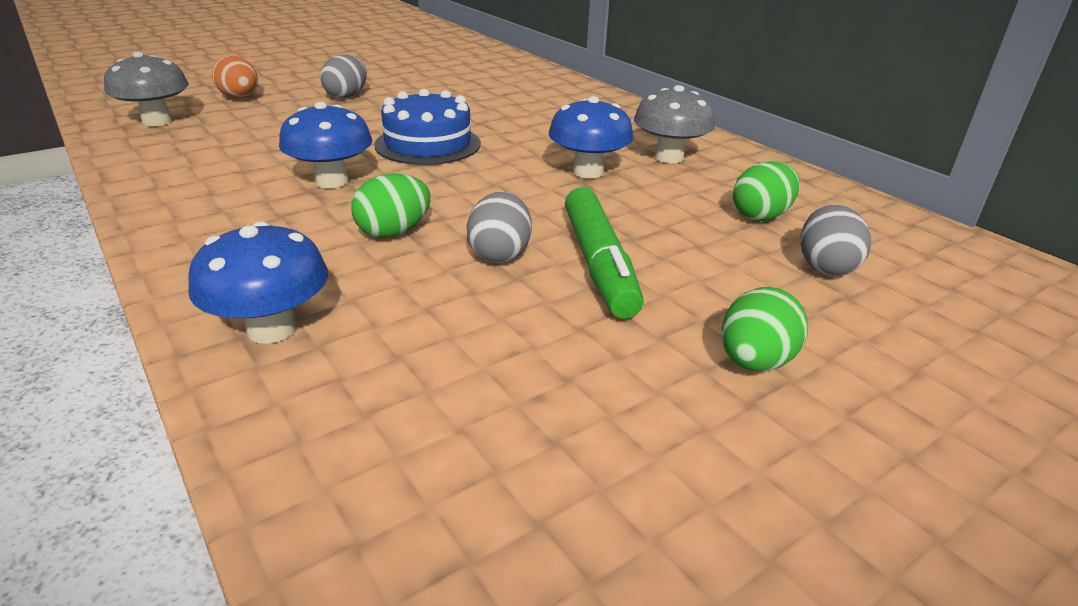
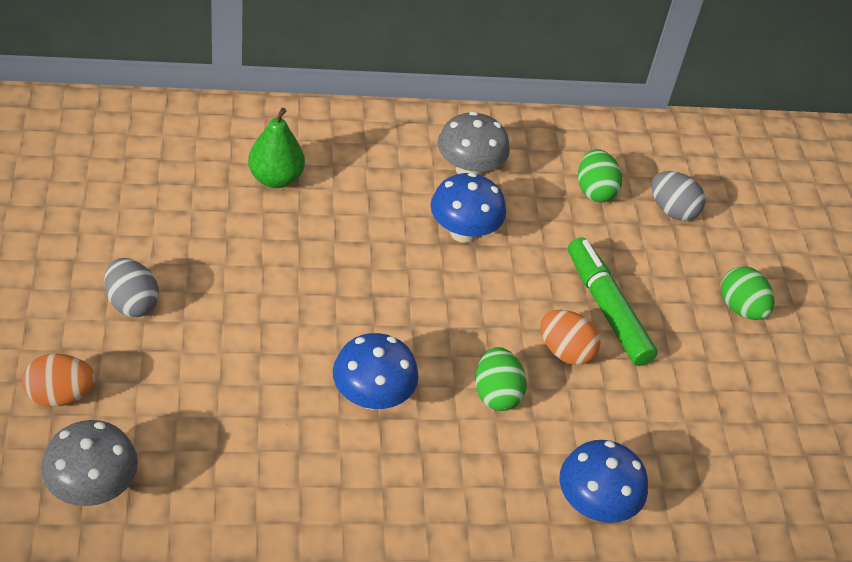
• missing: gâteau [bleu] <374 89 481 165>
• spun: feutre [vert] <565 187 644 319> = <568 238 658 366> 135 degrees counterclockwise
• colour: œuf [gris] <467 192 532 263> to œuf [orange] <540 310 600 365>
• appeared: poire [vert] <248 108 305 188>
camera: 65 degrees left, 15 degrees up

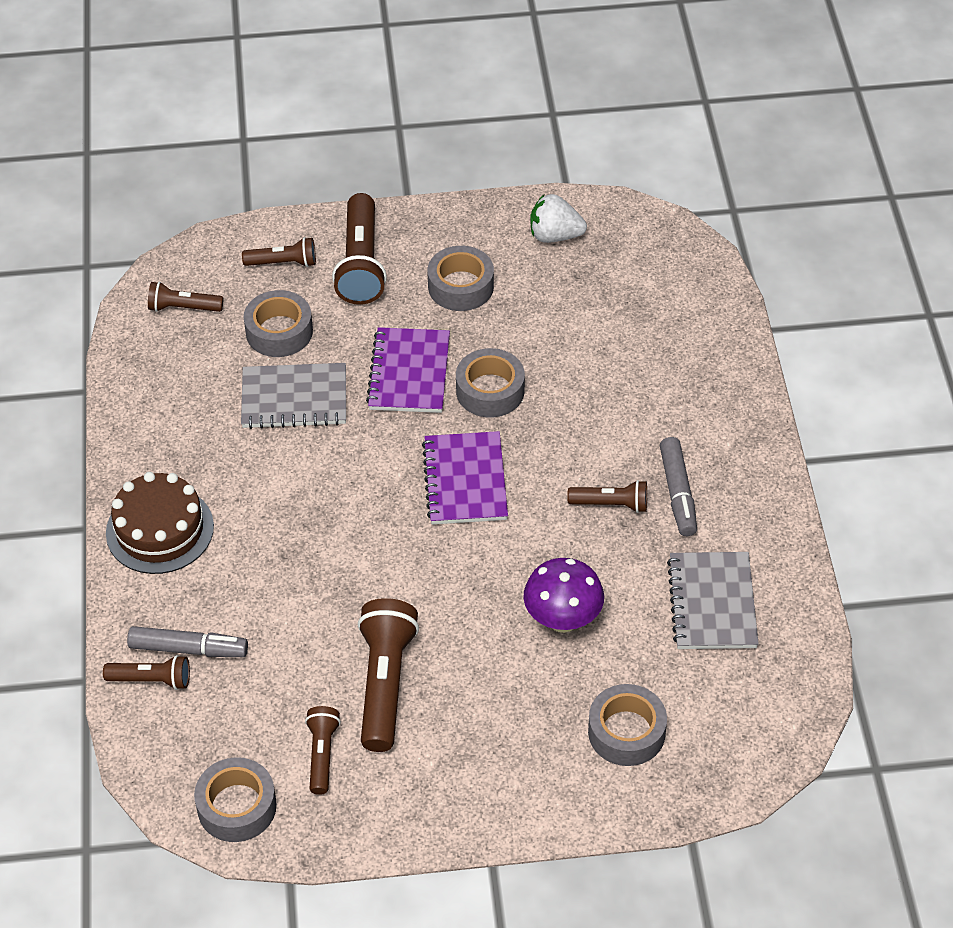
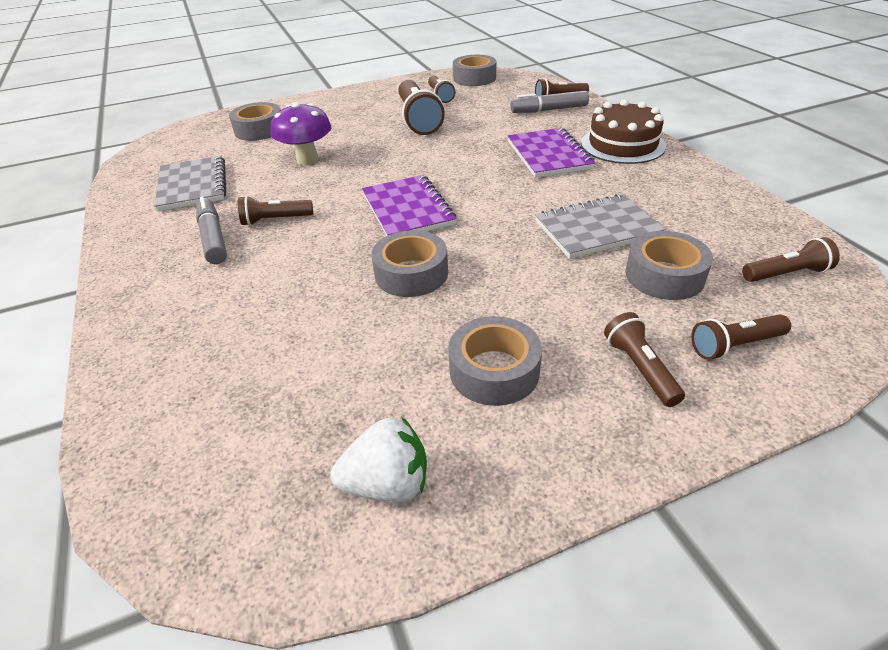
• size: lampe de poche [marron] <332 193 387 305> = <604 312 685 407> x0.56
• relocated: carnet [violet] <366 327 450 413> to <508 128 595 178>
camera: 165 degrees right, 10 degrees down

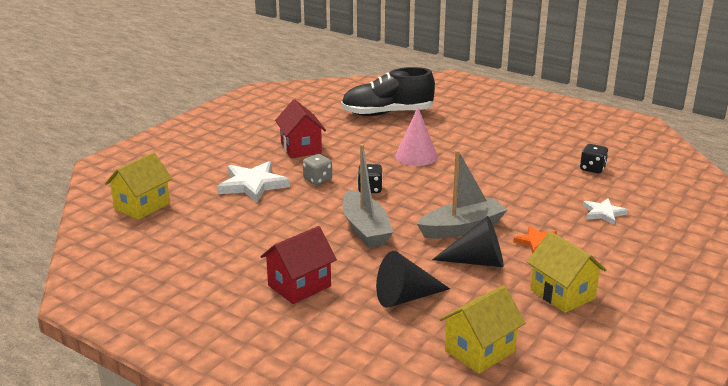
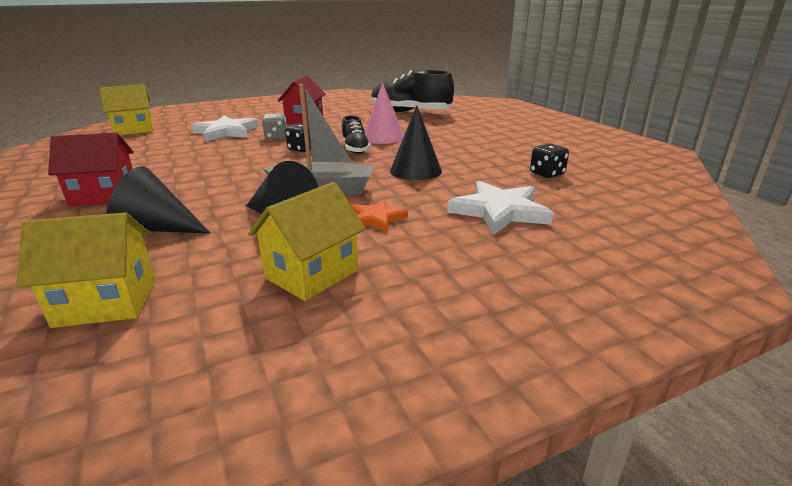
• missing: bateau [gris] <343 144 393 247>
• size: étoile [blanc] <583 198 628 225> = <448 181 553 235> x1.70
• spun: maison [jaune] <527 231 606 313> = <248 182 366 301> 45 degrees clockwise
• appeared: cône [noir] <390 105 442 180>
• appeared: chaussure [noir] <342 115 371 154>
camera: 30 degrees right, 0 degrees up

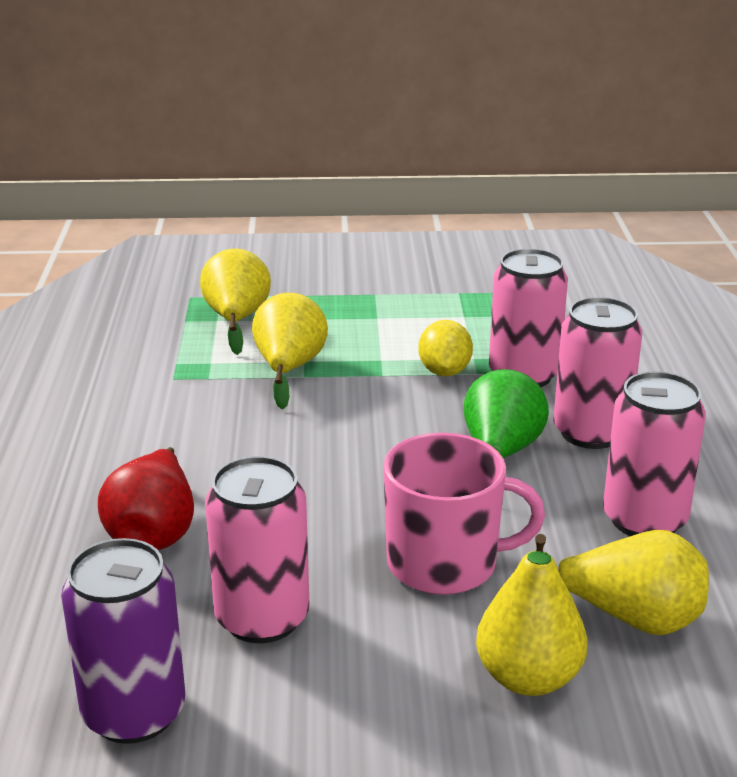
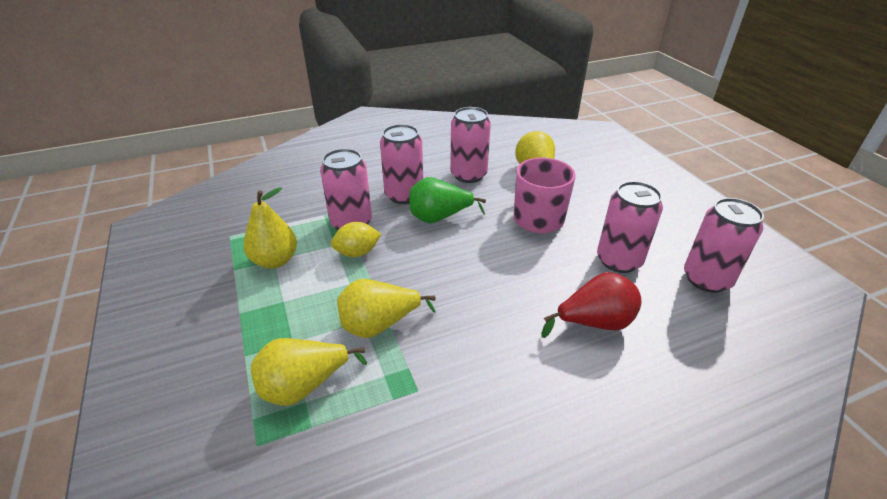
• relocated: poire [jaune] <476 534 587 696> to <244 187 297 269>
• colour: canette [violet] <61 538 185 744> to canette [rose] <684 198 764 293>
camera: 110 degrees left, 10 degrees up

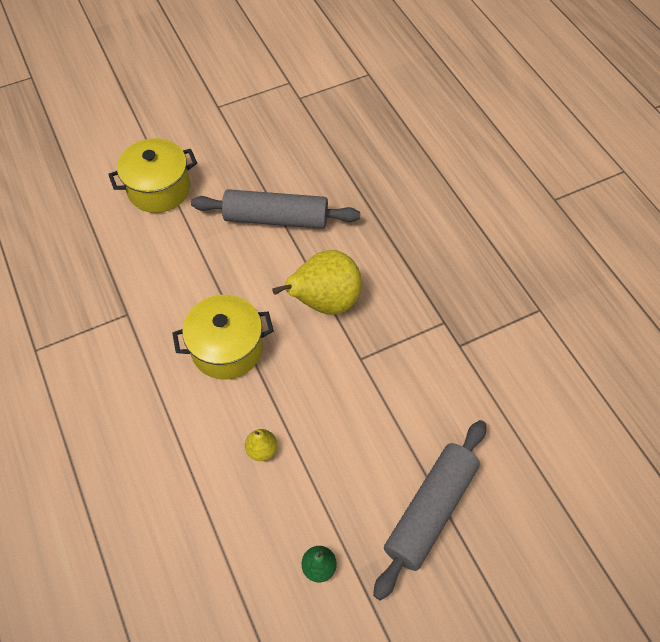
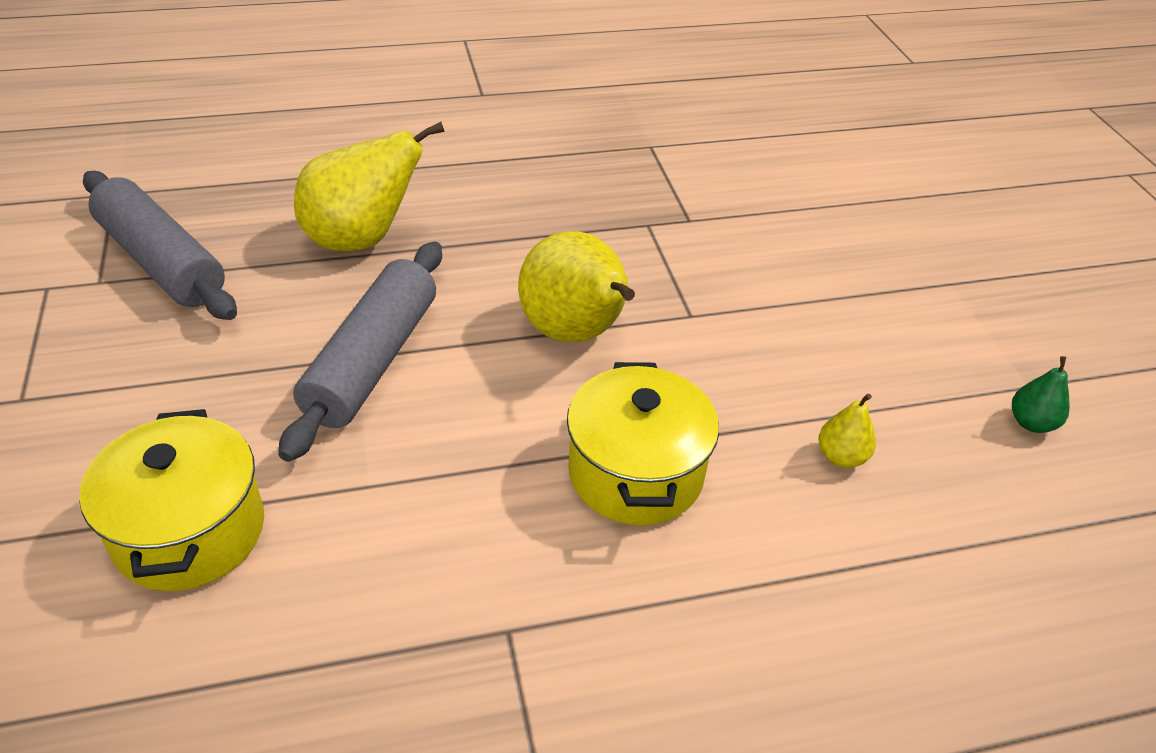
• relocated: rouleau à pâtisserie [gris] <373 420 486 601> to <83 171 237 320>
• appeared: poire [jaune] <294 122 445 251>
camera: 80 degrees left, 15 degrees down

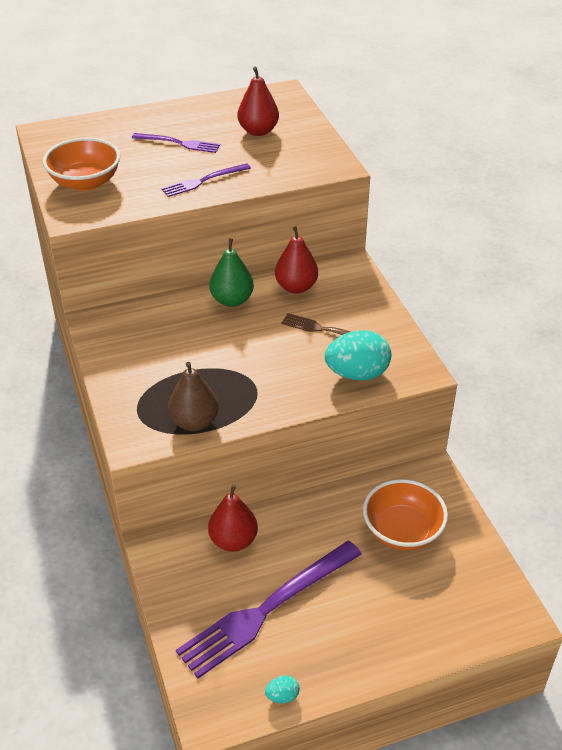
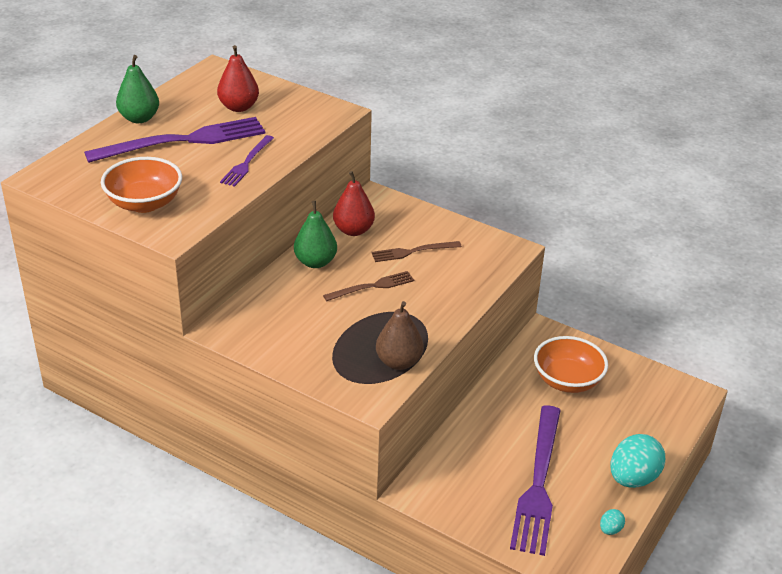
• size: fourchette [violet] <132 133 220 153> = <84 117 265 163> x1.94
• relocated: œuf [turquoise] <325 330 391 380> to <611 434 665 488>
• missing: poire [rouge] <208 484 258 552>
• appeared: poire [vert] <116 55 159 123>
• appeared: fourchette [marron] <323 271 414 301>
camera: 40 degrees left, 5 degrees down

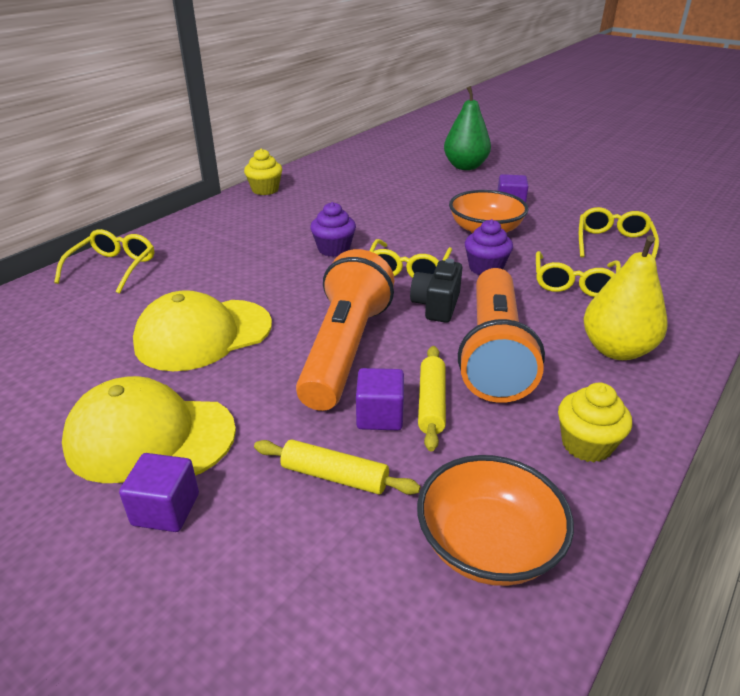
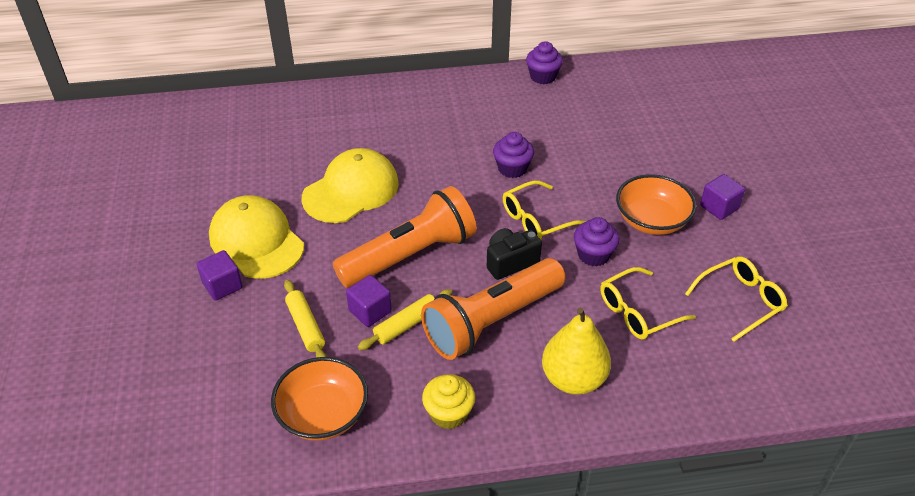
• missing: poire [vert] <444 86 491 170>
• colour: muffin [jaune] <244 148 282 195> to muffin [violet] <526 41 563 84>
• missing: lunettes [jaune] <54 229 154 294>
• spun: casquette [jaune] <133 290 272 371> = <302 148 399 223> 120 degrees clockwise
camera: 45 degrees right, 10 degrees up

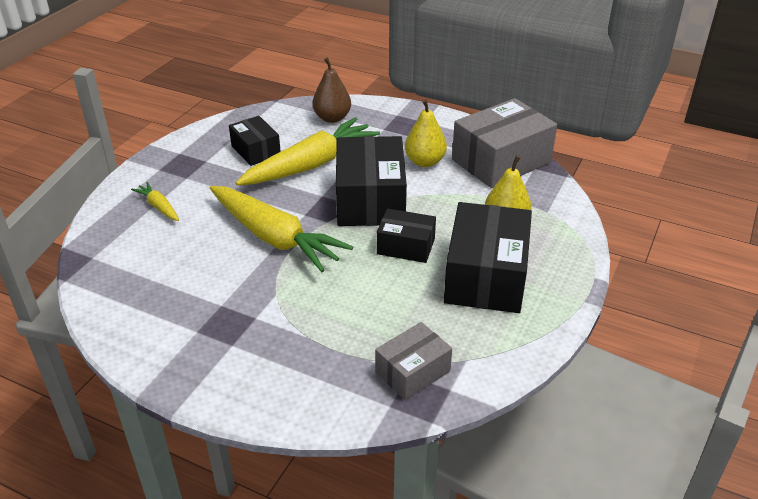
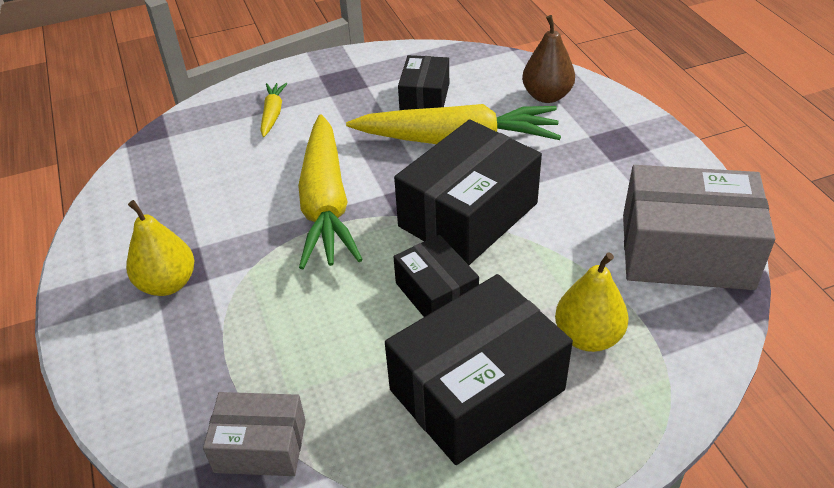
• relocated: poire [jaune] <405 99 447 167> to <126 200 194 296>
camera: 45 degrees right, 5 degrees up

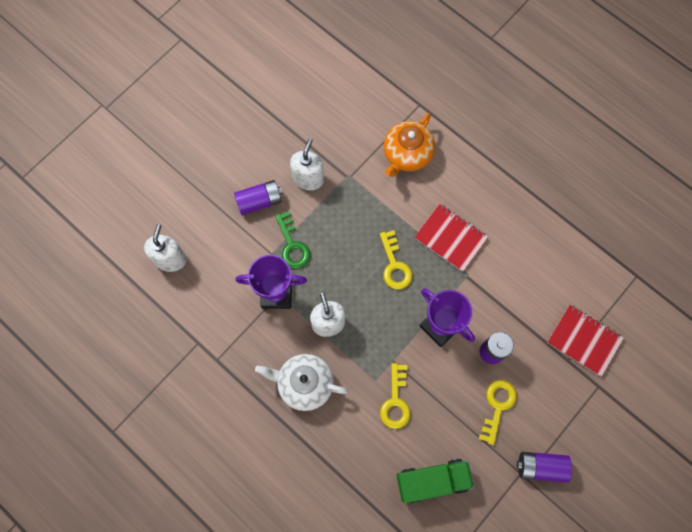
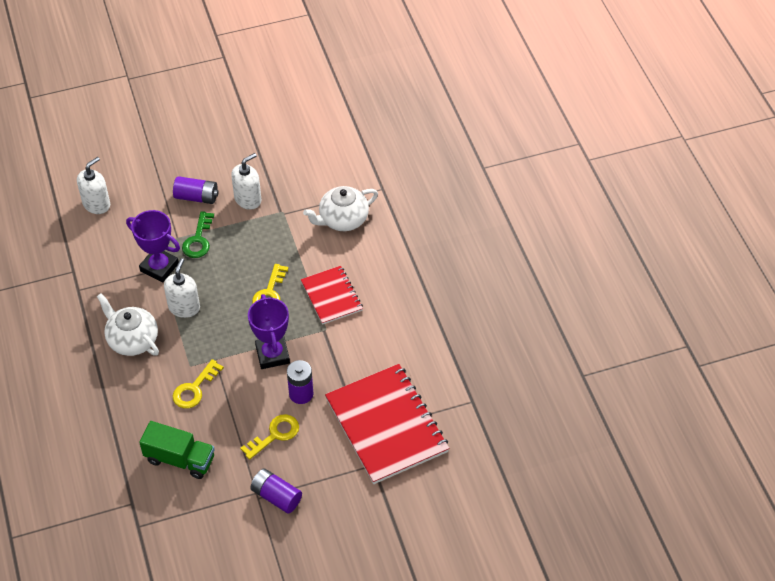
• colour: théière [orange] <384 113 435 177> to théière [blanc] <303 186 378 231>
• size: carnet [rouge] <547 305 624 377> = <325 364 449 484> x1.80
camera: 30 degrees right, 20 degrees down

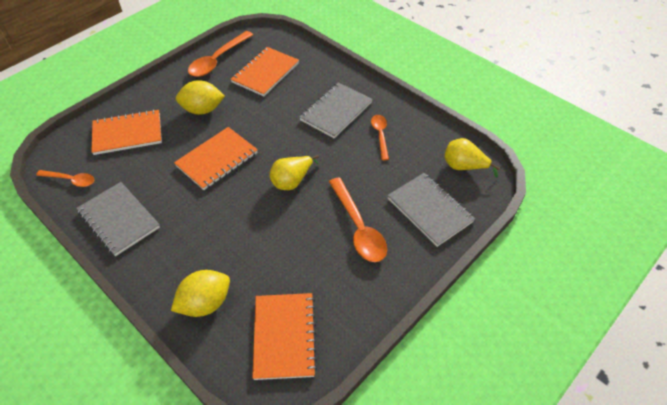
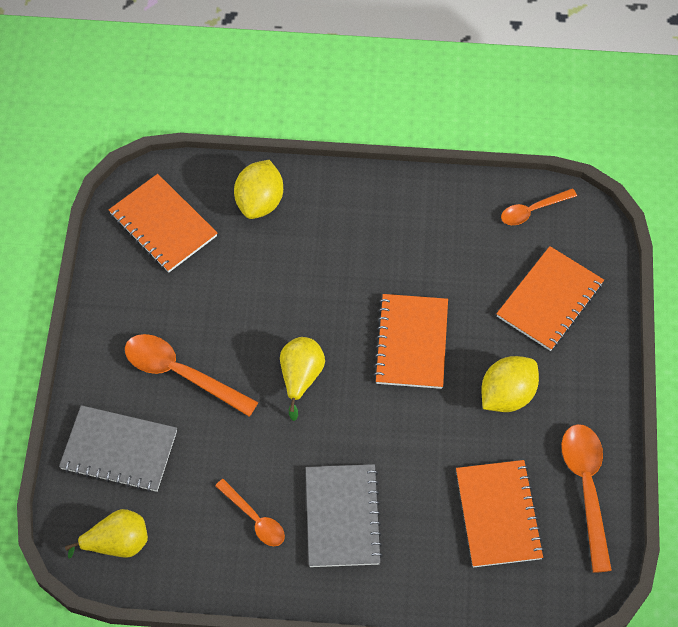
• missing: carnet [gris] <76 182 160 256>
camera: 140 degrees right, 10 degrees up

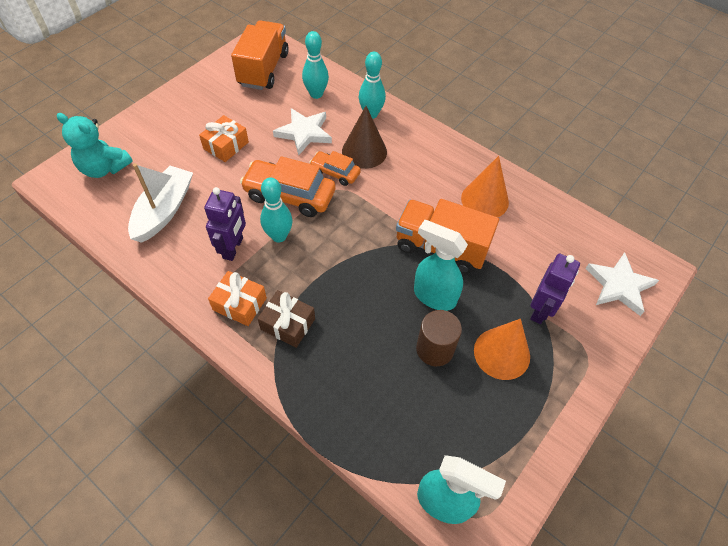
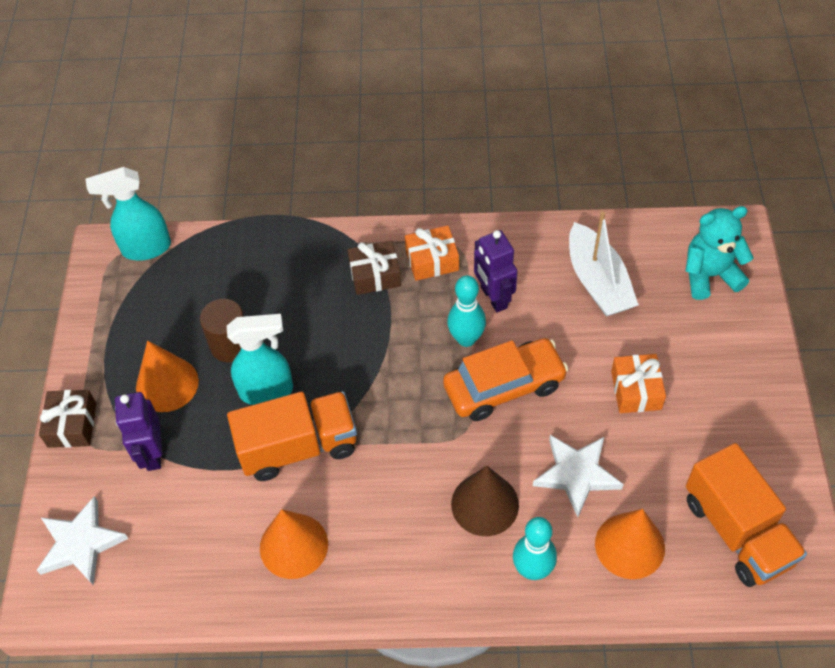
• exchanged: quille [turquoise] <302 31 329 99> to cône [orange] <595 509 665 579>
• missing: voiture [orange] <309 151 361 186>
• appeared: cadeau [marron] <39 390 96 448>
camera: 145 degrees right, 0 degrees up

